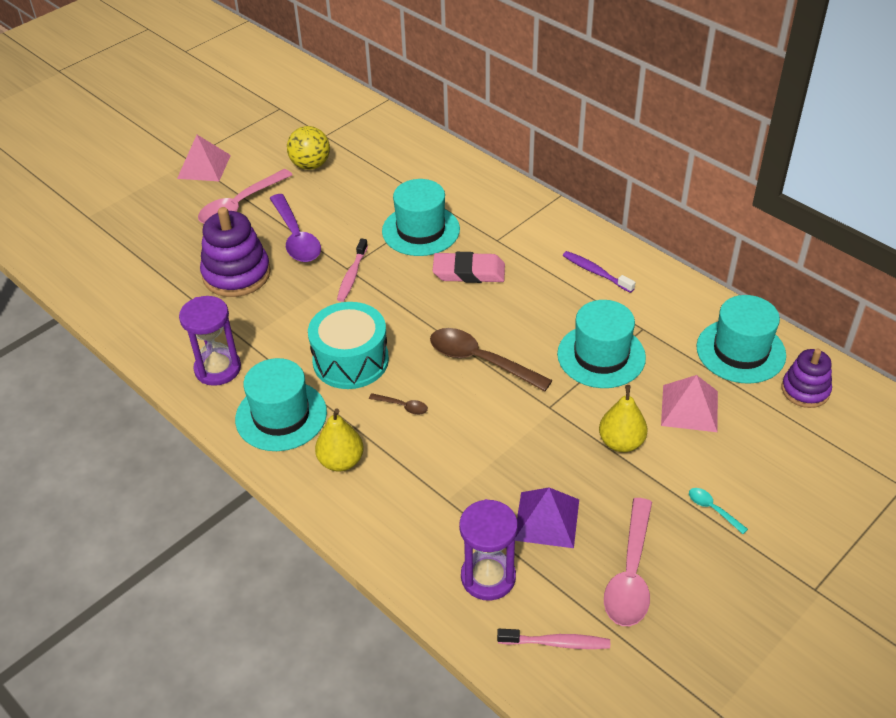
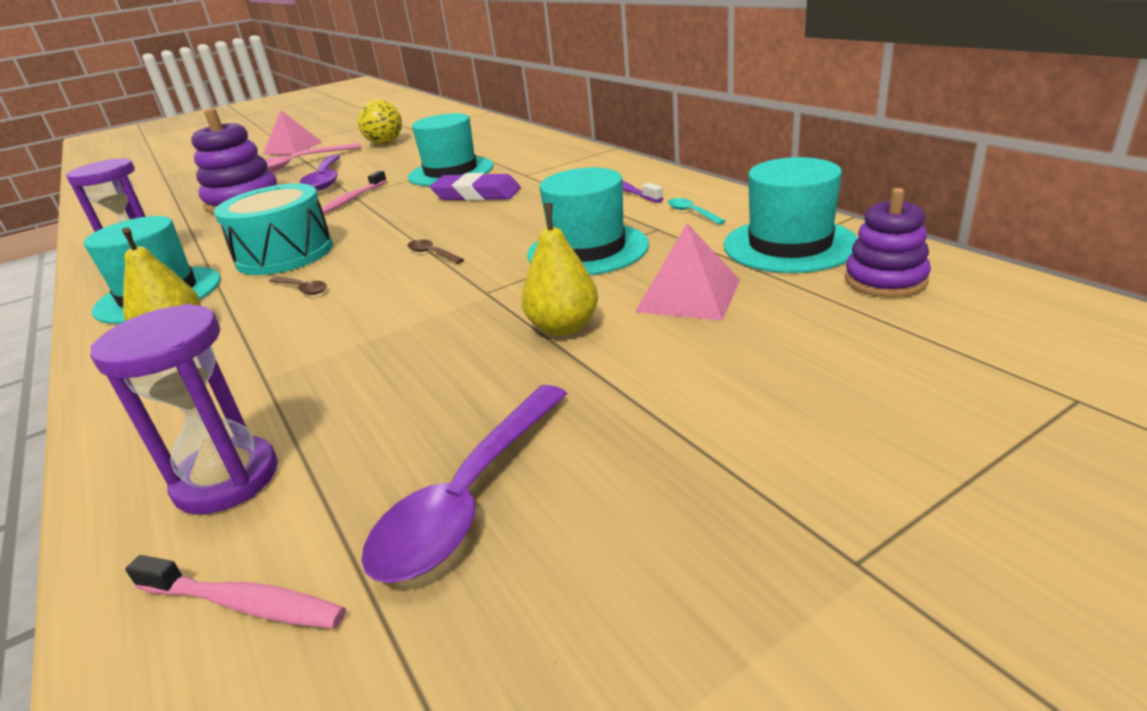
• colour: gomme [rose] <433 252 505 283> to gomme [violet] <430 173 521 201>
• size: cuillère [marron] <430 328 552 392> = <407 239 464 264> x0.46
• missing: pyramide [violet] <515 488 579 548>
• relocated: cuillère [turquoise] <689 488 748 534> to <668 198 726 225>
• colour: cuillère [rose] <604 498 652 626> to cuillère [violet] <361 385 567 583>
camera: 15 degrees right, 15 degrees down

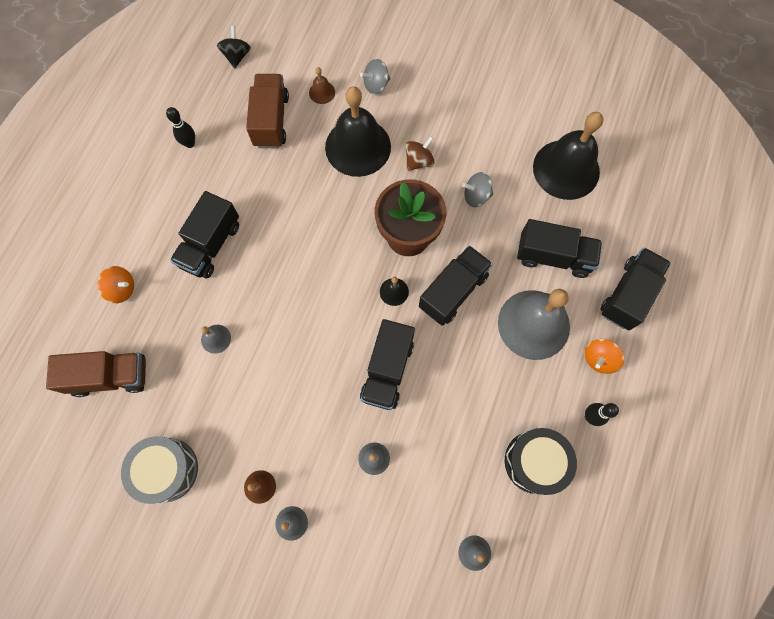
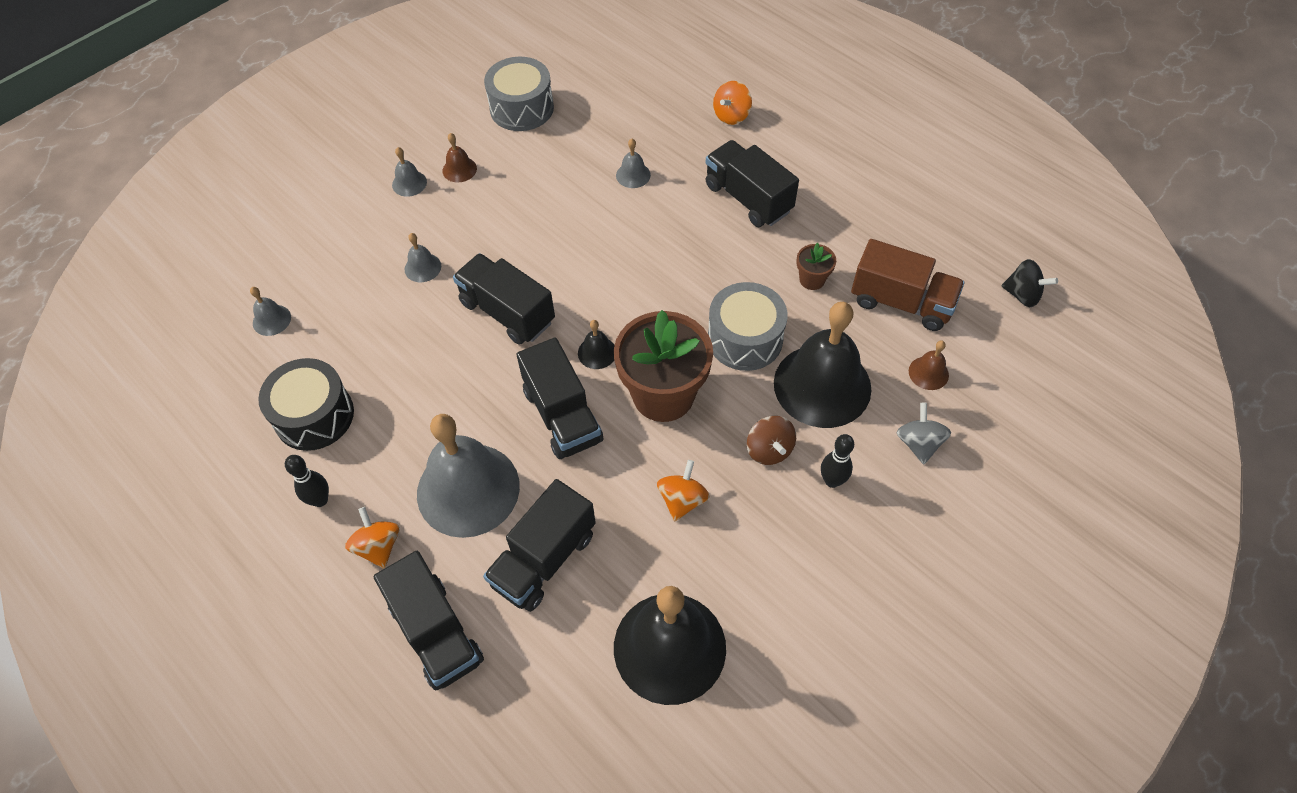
• relocated: quille [noir] <166 107 195 148> to <821 434 854 488>
• colour: toupie [gris] <462 172 493 207> to toupie [orange] <657 460 710 521>
• missing: camion [marron] <46 351 146 397>
• appeared: pot de fleurs [marron] <797 243 836 290>
• appeared: tambour [gris] <708 282 788 371>
camera: 115 degrees right, 15 degrees down

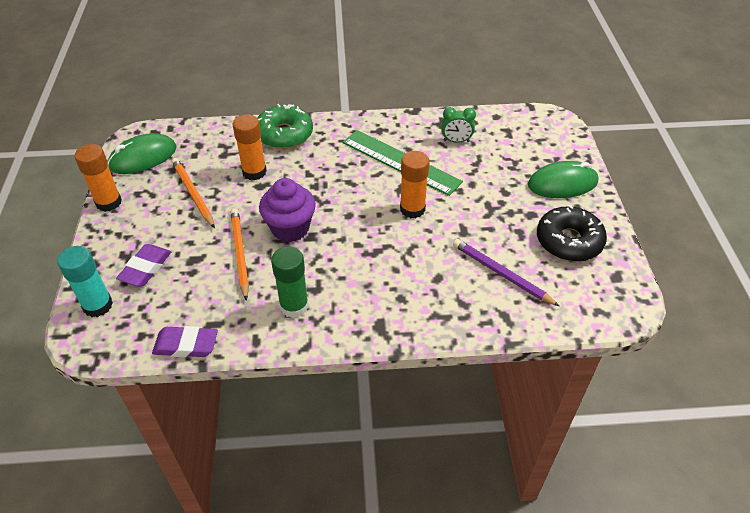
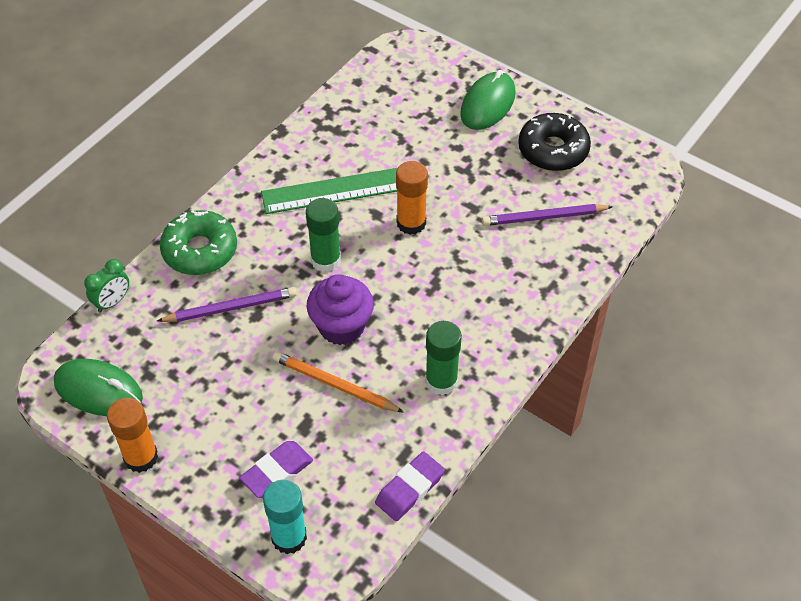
• relocated: réveil [vert] <442 107 476 143> to <84 259 129 312>
• exchanged: bâton de colle [orange] <232 114 267 180> to crayon [violet] <157 287 297 322>
• spun: souris [vert] <107 133 177 174> = <54 359 143 416> 75 degrees counterclockwise
• missing: crayon [orange] <172 158 215 228>
• spun: gomme [violet] <116 244 171 287> = <239 441 313 498> 75 degrees clockwise
• appeared: bâton de colle [vert] <306 198 341 272>
camera: 50 degrees left, 5 degrees up

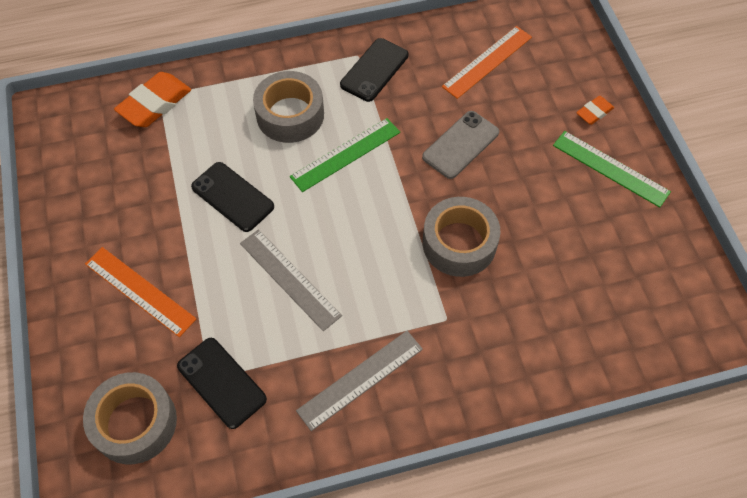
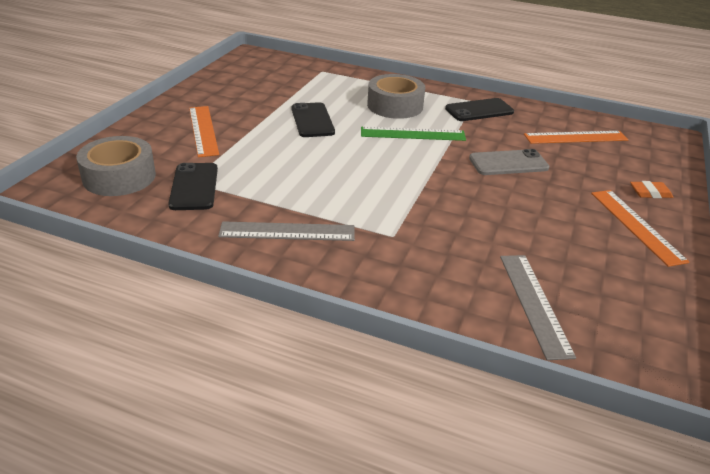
• missing: gomme [orange] <114 72 191 127>
• colour: règle [vert] <553 131 671 208> to règle [orange] <591 190 689 267>
• missing: ruban adhésif [gris] <423 197 500 277>
• relocated: règle [gris] <240 229 342 331> to <500 255 576 360>
camera: 35 degrees right, 25 degrees down

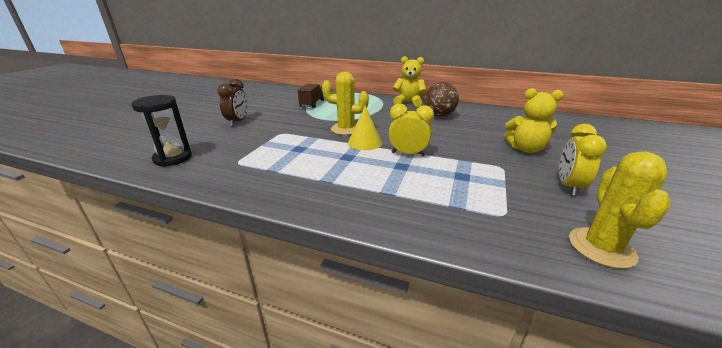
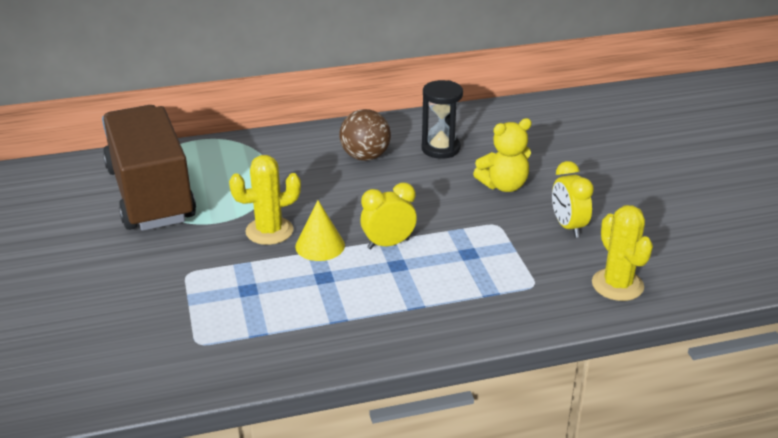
• missing: ours en peluche [jaune] <393 56 426 107>
• missing: réveil [marron] <218 79 248 127>
• size: camion [marron] <298 84 324 108> = <102 105 196 231> x2.45
• relocated: sablier [noir] <131 95 192 167> to <422 80 463 159>
camera: 35 degrees left, 5 degrees up

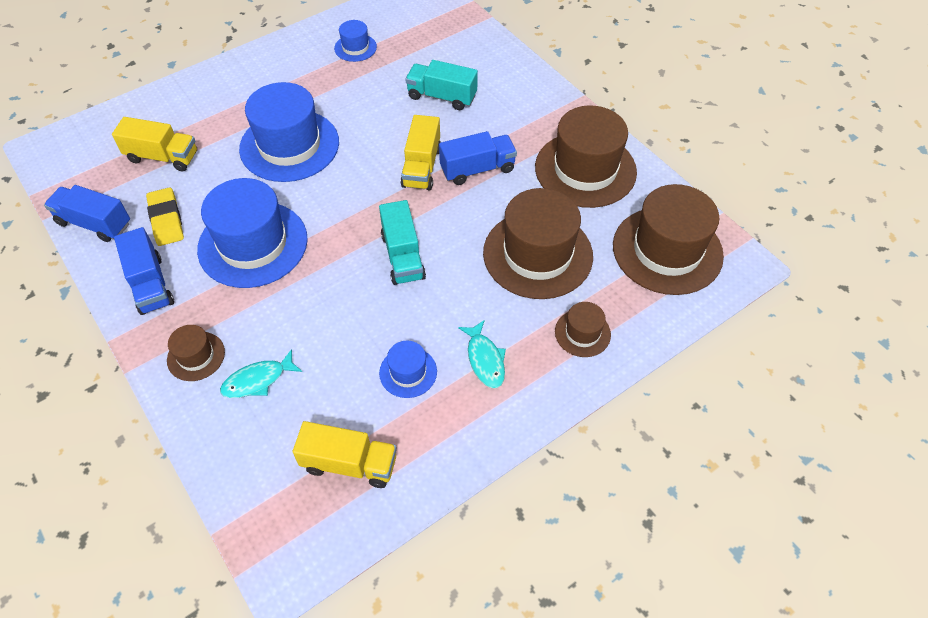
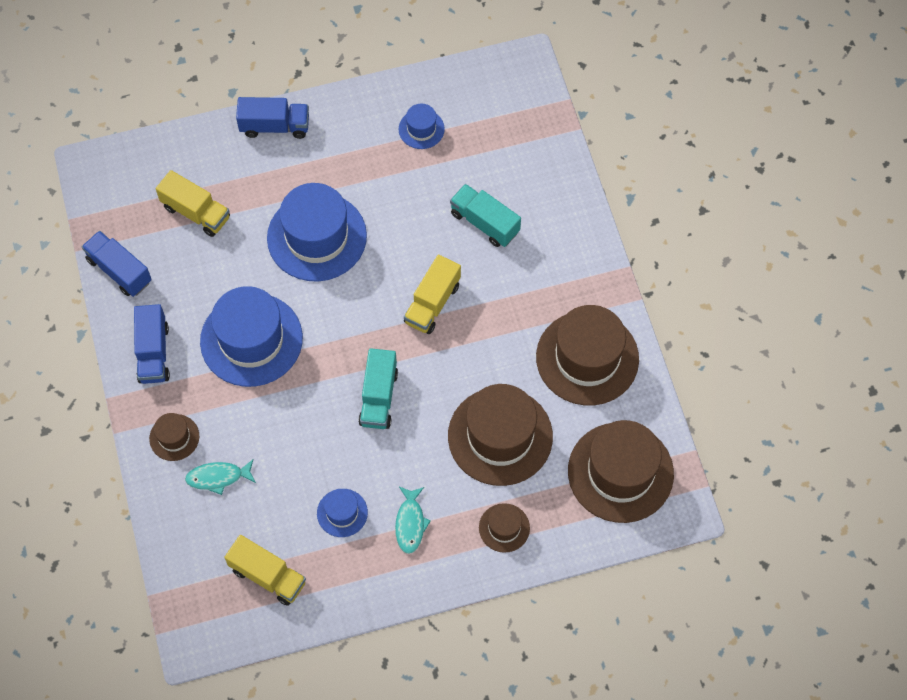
• relocated: camion [bleu] <439 131 517 185> to <236 97 309 139>
• missing: gomme [jaune] <146 187 184 246>
camera: 20 degrees right, 10 degrees up

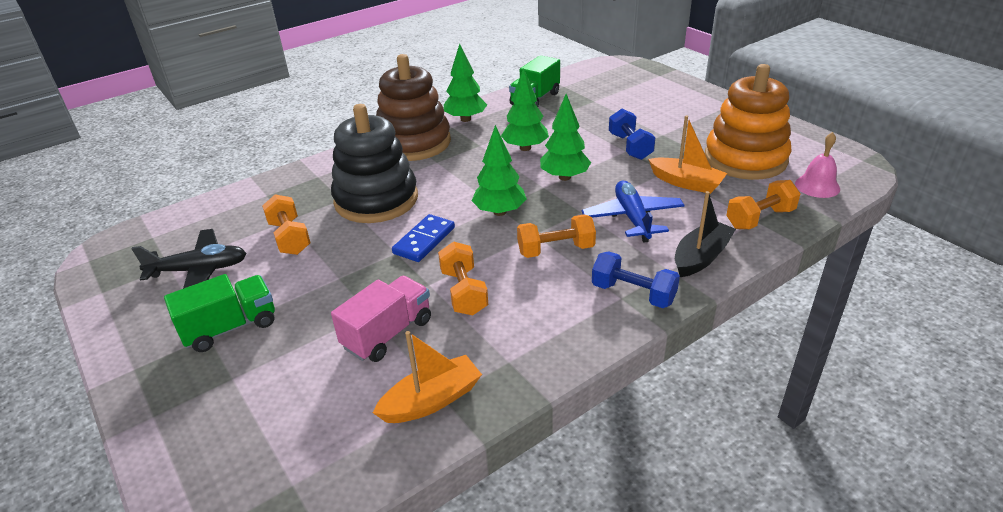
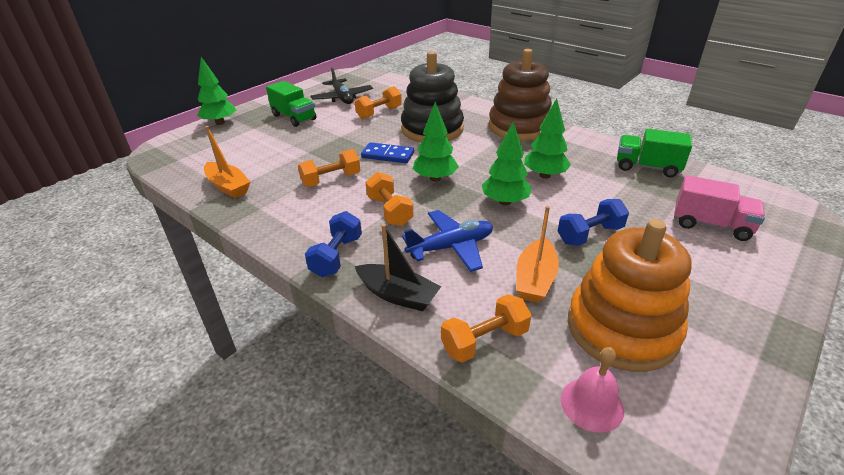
• relocated: arbre [vert] <444 44 487 122> to <197 57 236 125>
• spun: haltère [orange] <726 180 801 229> = <441 294 531 363> 75 degrees counterclockwise
• relocated: camion [rose] <331 276 431 362> to <674 175 765 241>
camera: 75 degrees right, 0 degrees up

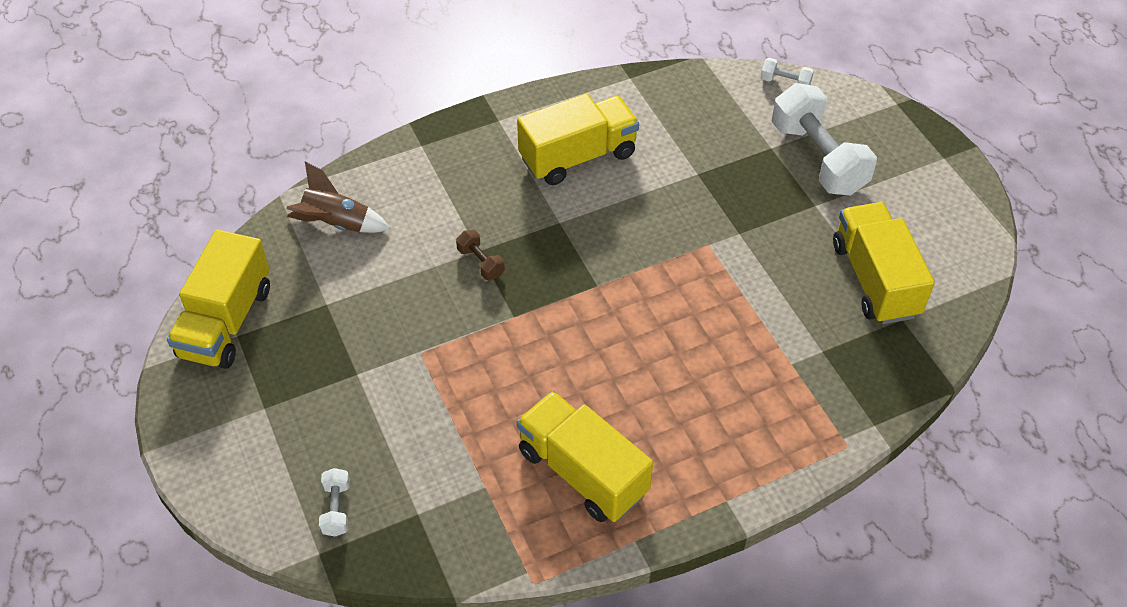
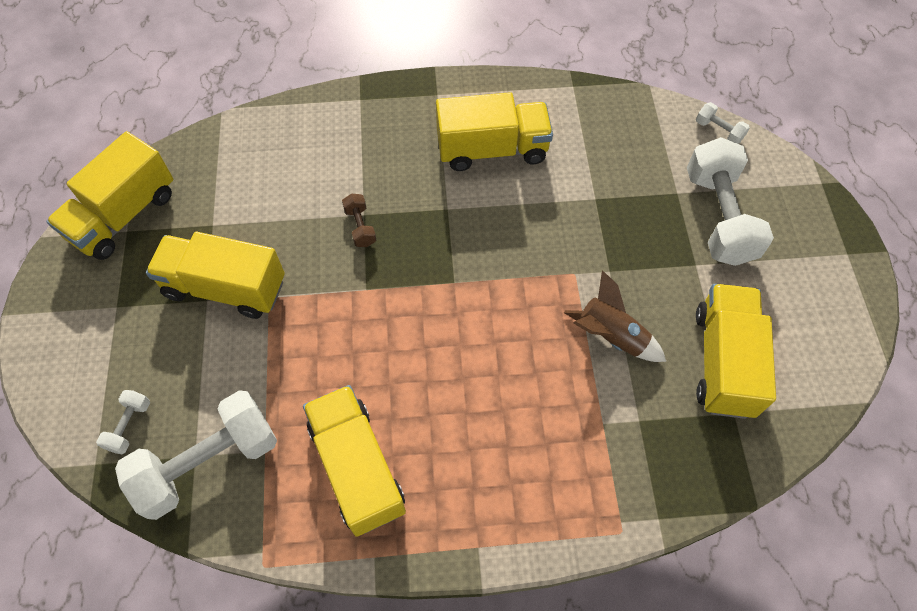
• relocated: fusée [marron] <286 162 391 233> to <564 270 666 362>
• appeared: camion [jaune] <146 232 285 319>
• appeared: haltère [blanc] <115 390 277 520>
camera: 20 degrees right, 10 degrees up

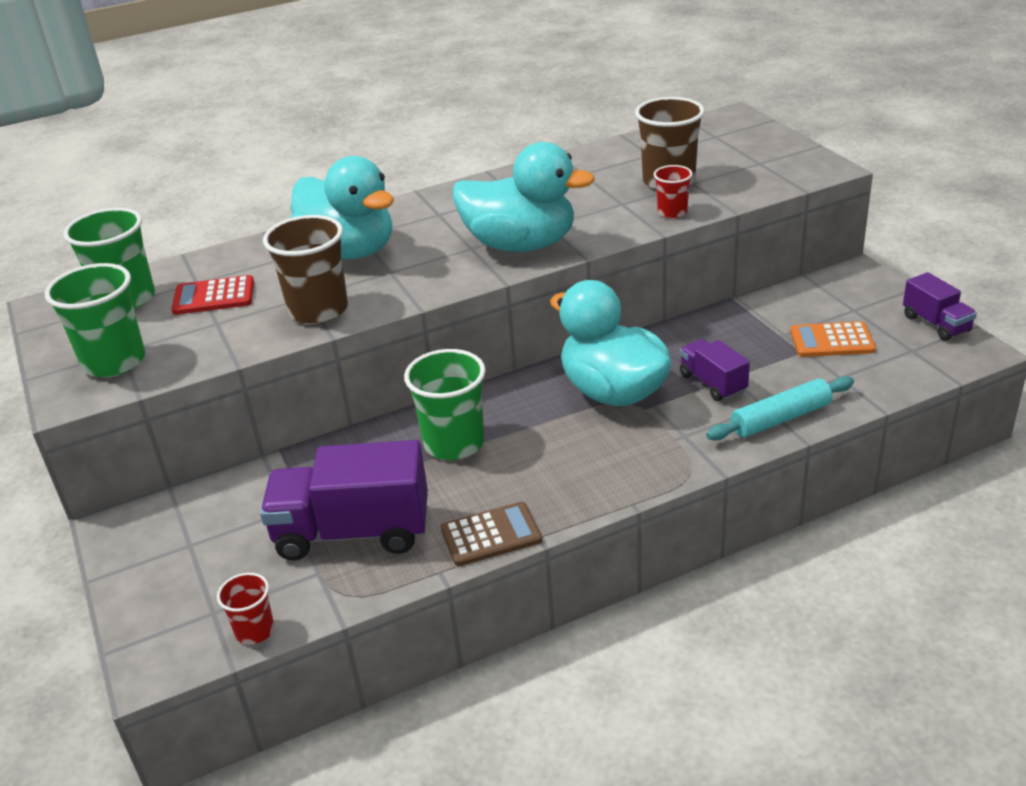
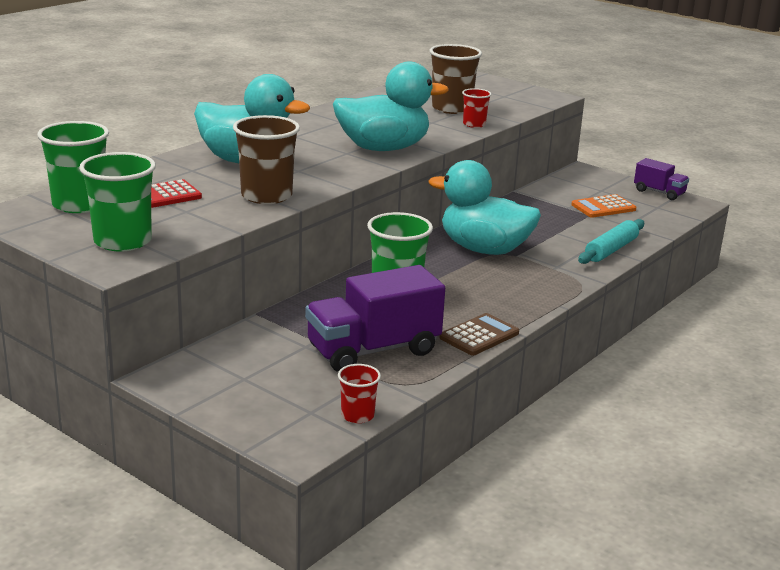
• missing: camion [violet] <680 339 750 401>
camera: 30 degrees left, 10 degrees down

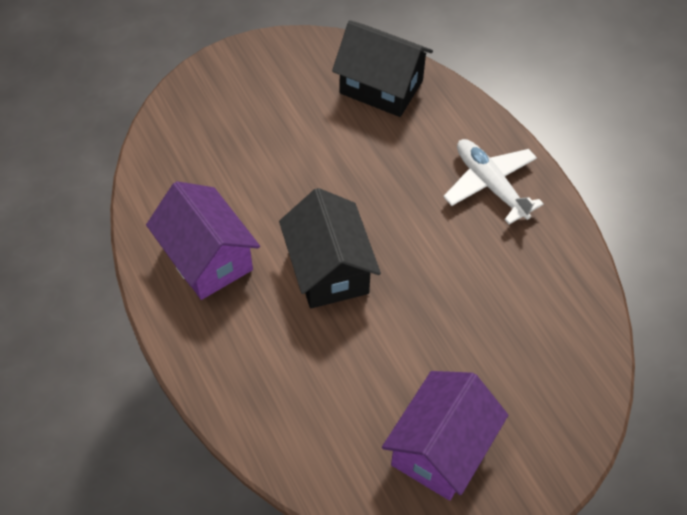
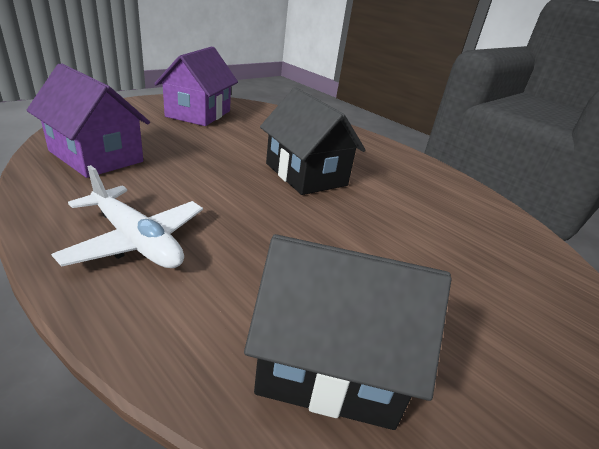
• relocated: maison [violet] <146 181 260 300> to <26 63 150 178>
camera: 160 degrees right, 25 degrees down

